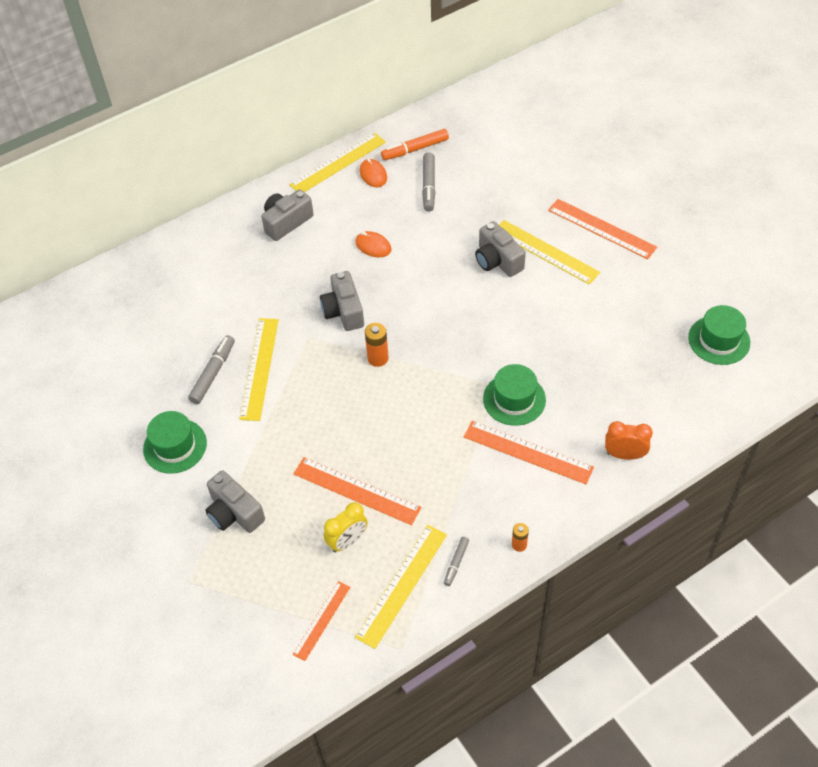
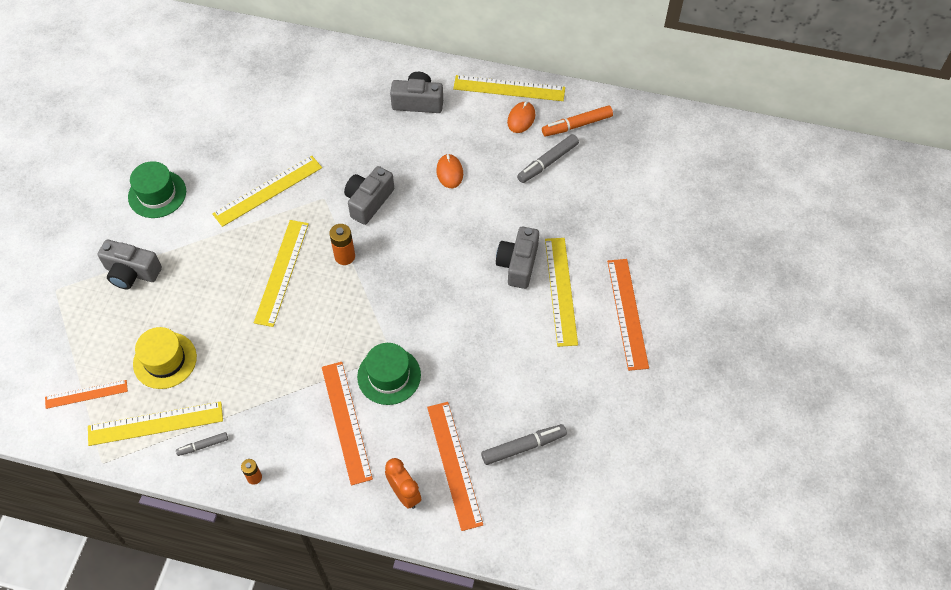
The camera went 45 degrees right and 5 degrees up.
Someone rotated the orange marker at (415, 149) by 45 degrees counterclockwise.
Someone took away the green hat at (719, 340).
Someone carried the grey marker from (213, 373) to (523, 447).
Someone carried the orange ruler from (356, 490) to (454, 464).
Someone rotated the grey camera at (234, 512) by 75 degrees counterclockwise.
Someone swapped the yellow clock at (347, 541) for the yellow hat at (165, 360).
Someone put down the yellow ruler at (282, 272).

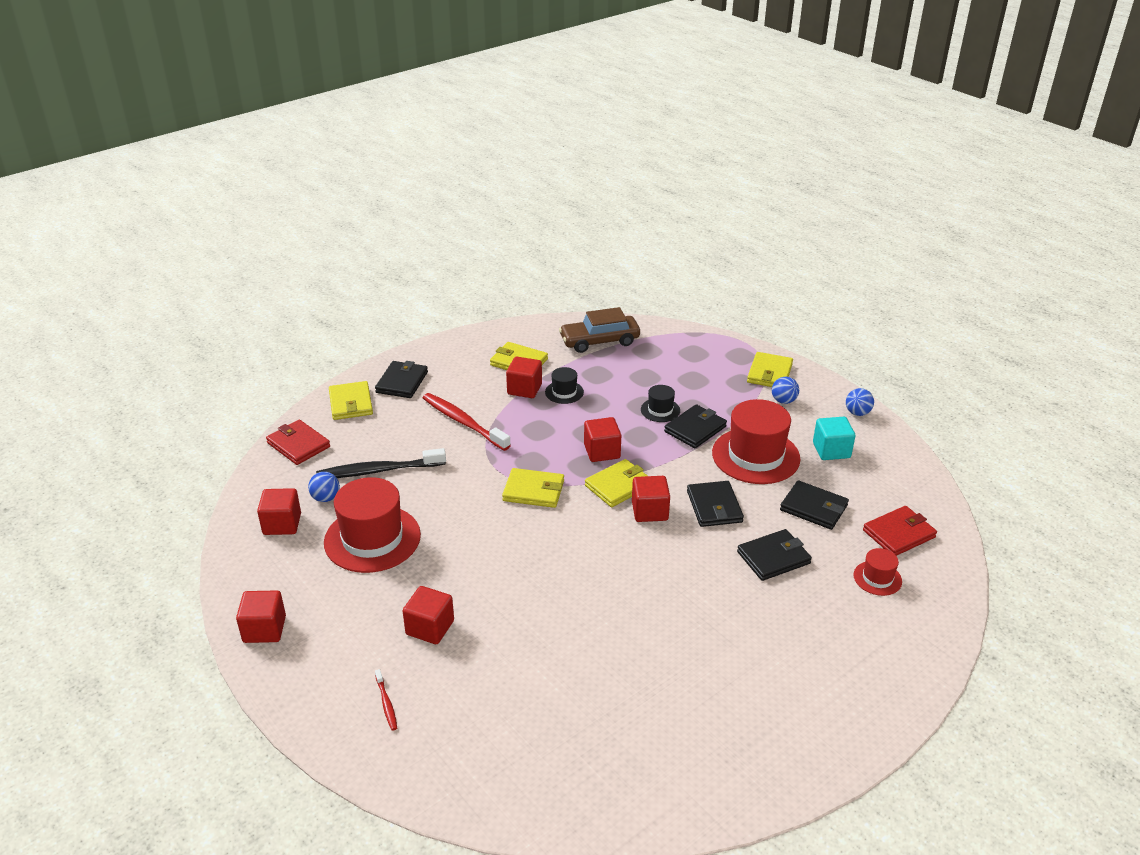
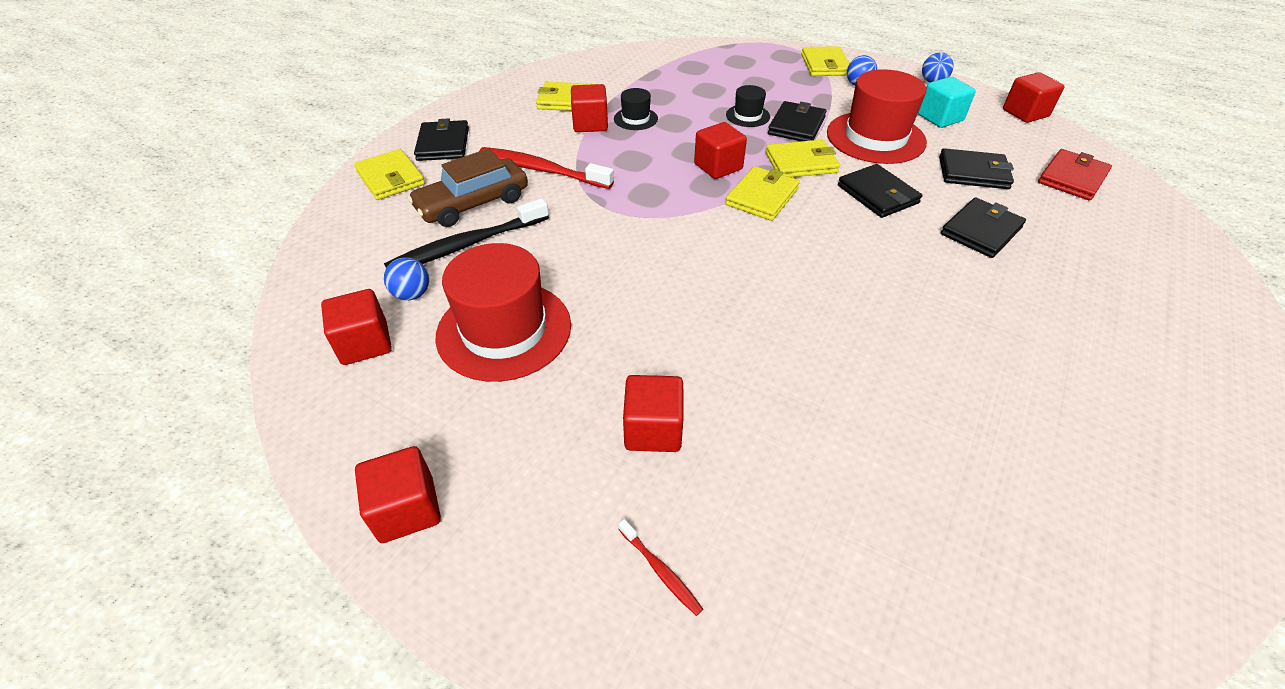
The camera went 20 degrees left and 10 degrees up.
Someone carried the brown car from (599, 341) to (473, 203).
Someone took away the red wallet at (298, 445).
Someone carried the yellow wallet from (534, 491) to (801, 163).
Someone carried the red cube from (649, 511) to (1025, 113).
Someone took away the red hat at (877, 578).

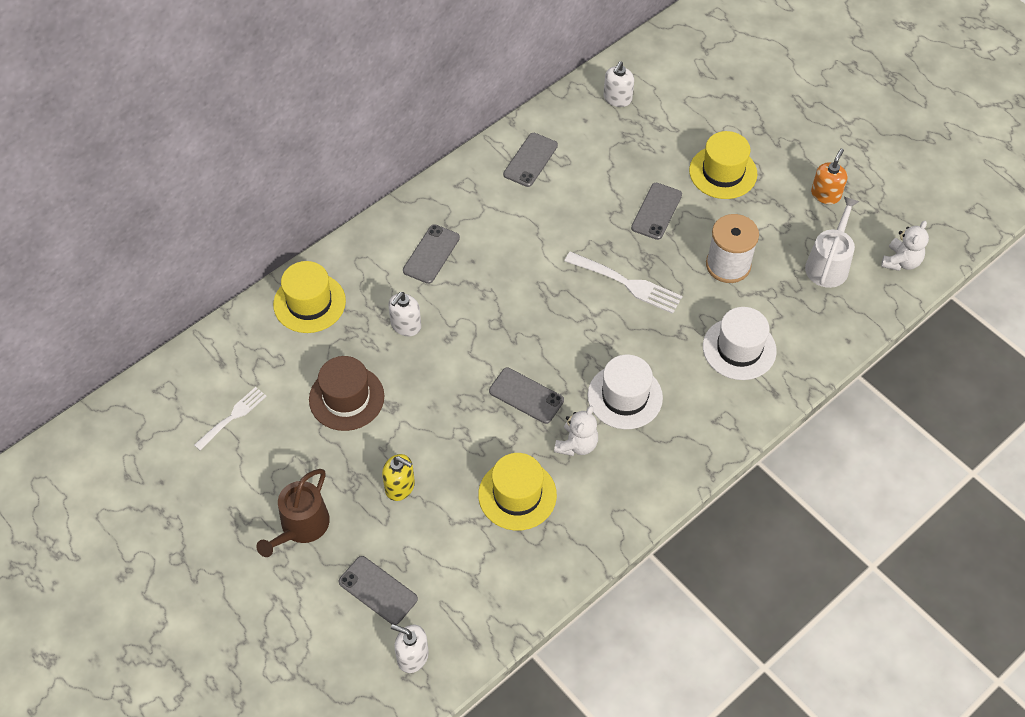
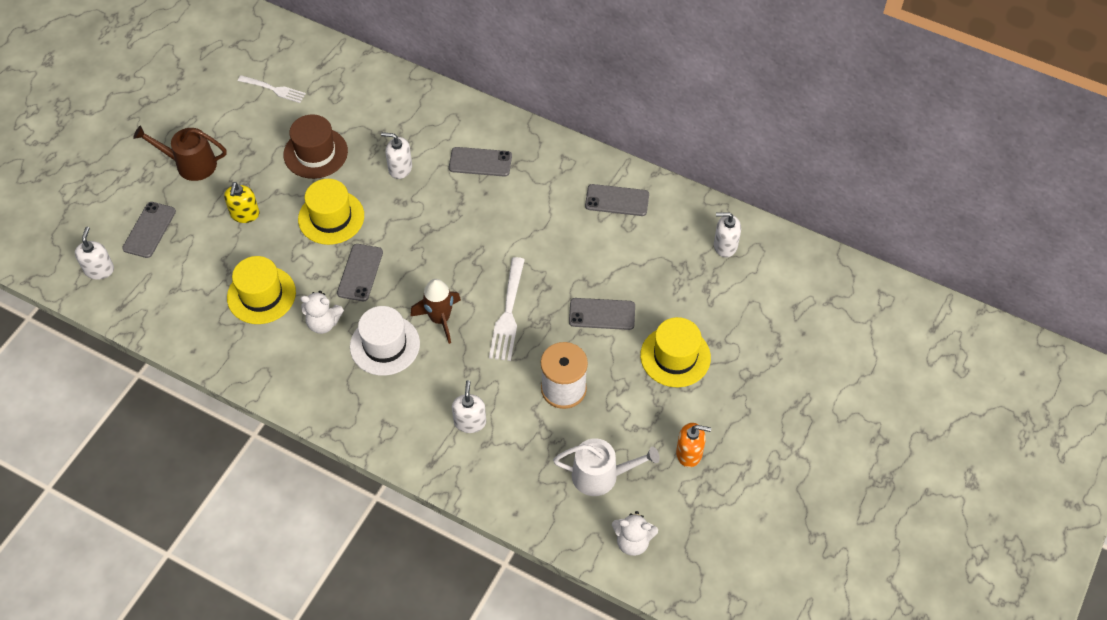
The camera went 70 degrees right and 0 degrees up.
Someone carried the yellow hat from (309, 303) to (331, 217).
Someone swapped the white hat at (739, 348) for the white soap dispenser at (470, 422).
Someone put down the brown rocket at (440, 319).

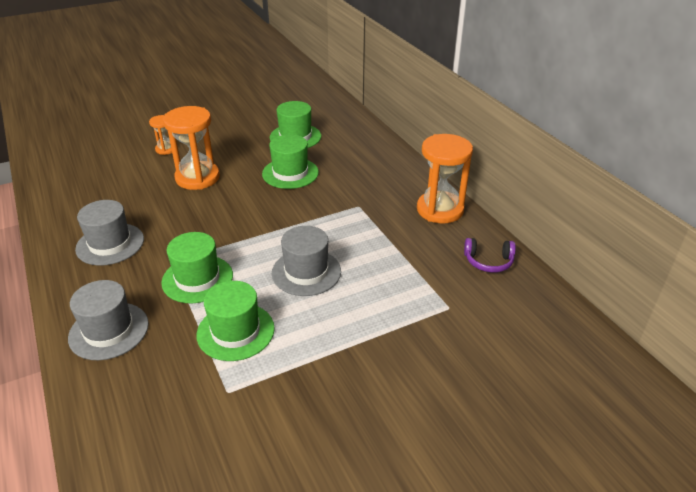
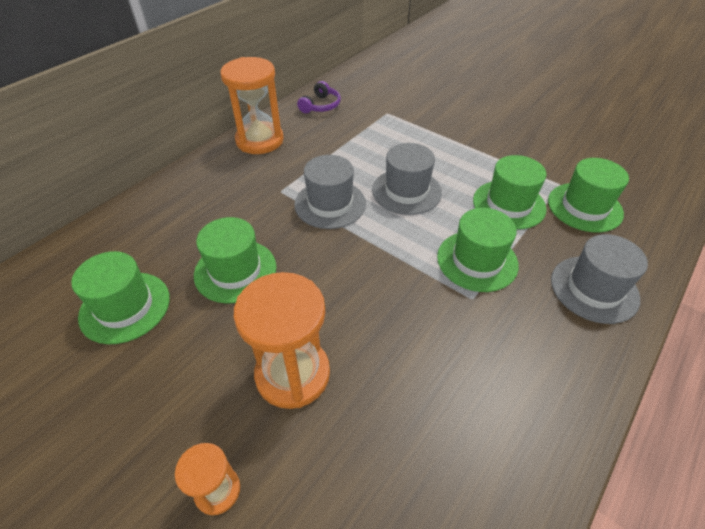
The camera went 115 degrees left and 10 degrees up.
Someone carried the grey hat from (110, 244) to (330, 204).
Someone rotated the purple headphones at (488, 261) by 45 degrees clockwise.
Someone put down the green hat at (584, 207).

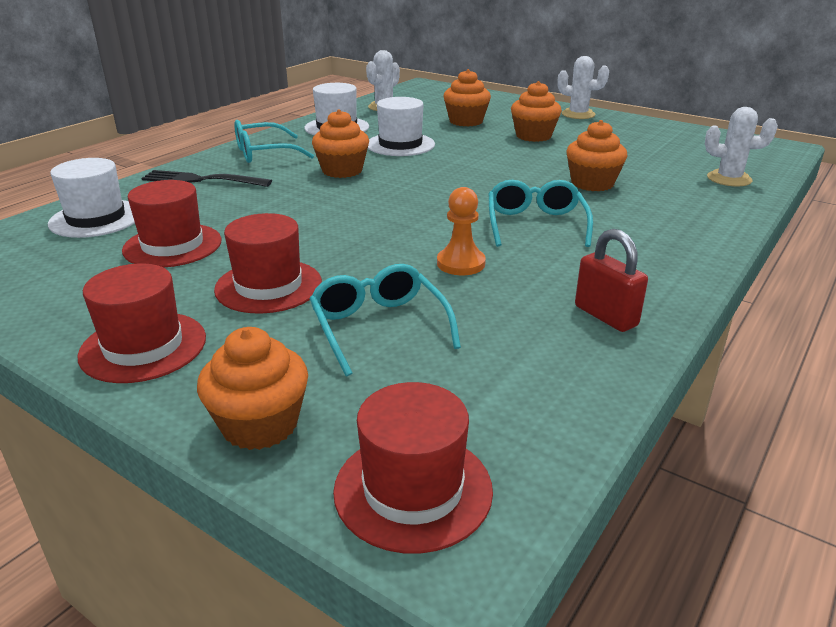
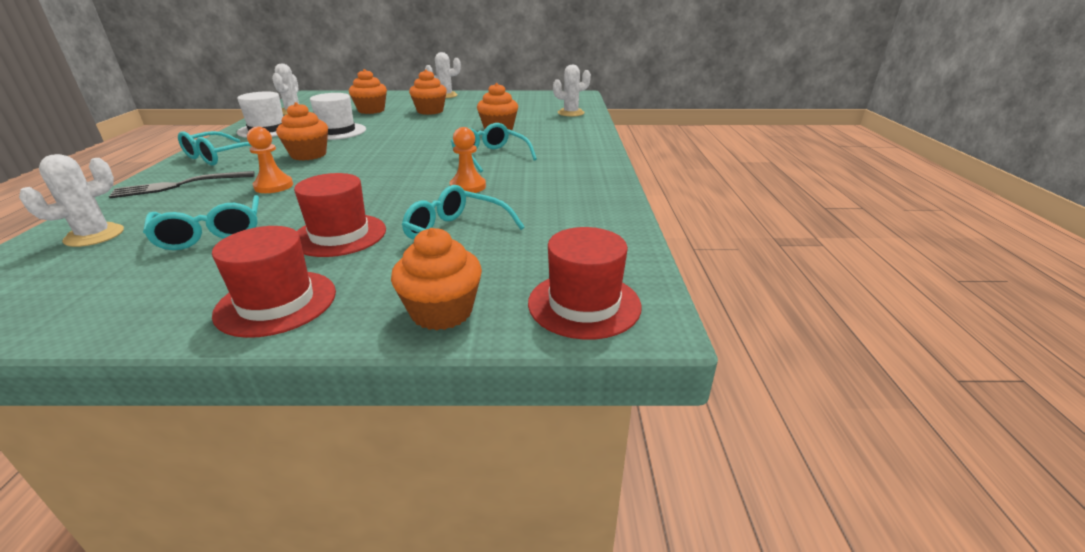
The camera went 35 degrees left and 0 degrees up.
Someone swapped the white hat at (96, 218) for the white cactus at (94, 235).
Someone swapped the red hat at (172, 245) for the turquoise glasses at (211, 233).
Someone took away the red padlock at (605, 316).
Someone put down the orange pawn at (273, 186).

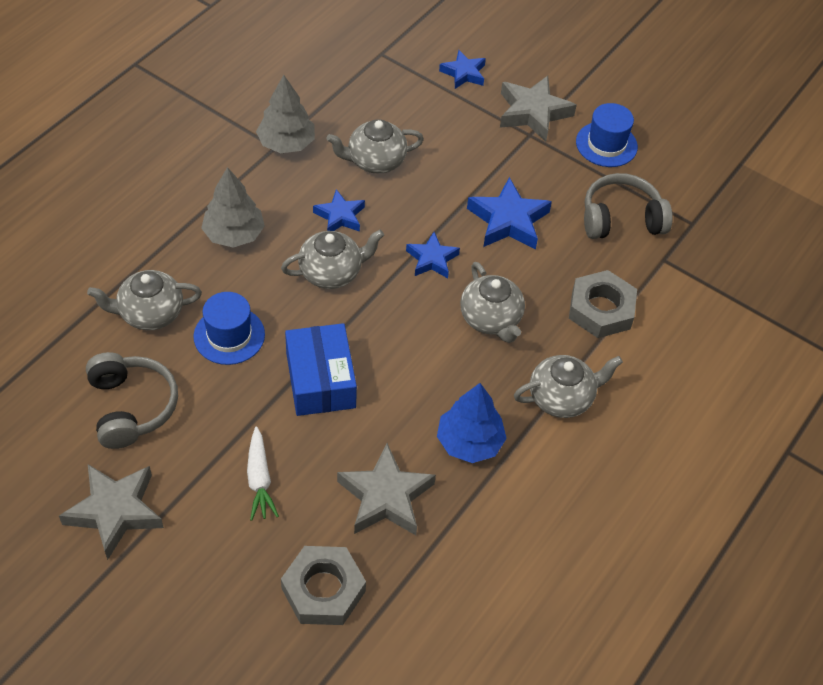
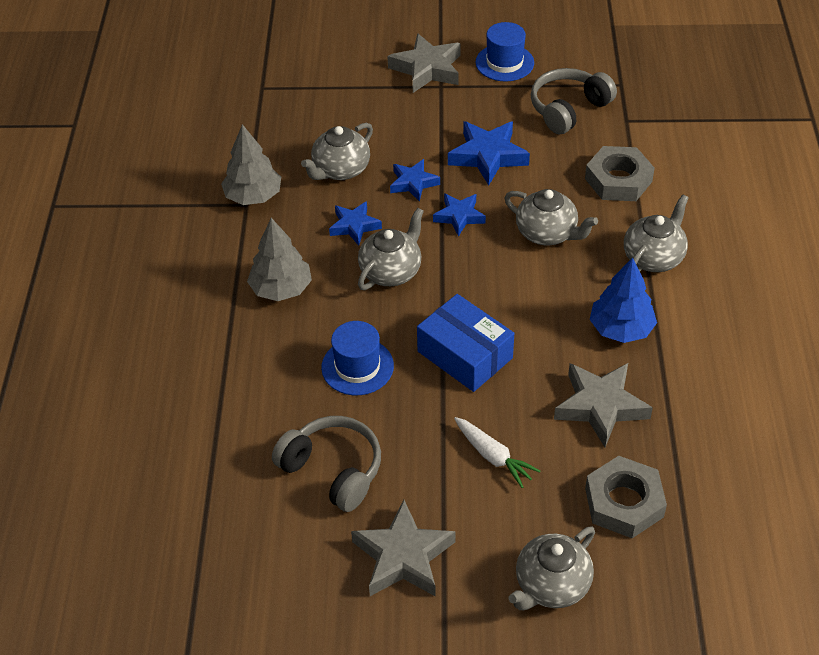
The camera went 30 degrees left and 5 degrees down.
Someone carried the blue star from (463, 73) to (413, 183).
Someone carried the grey teapot from (150, 313) to (551, 585).

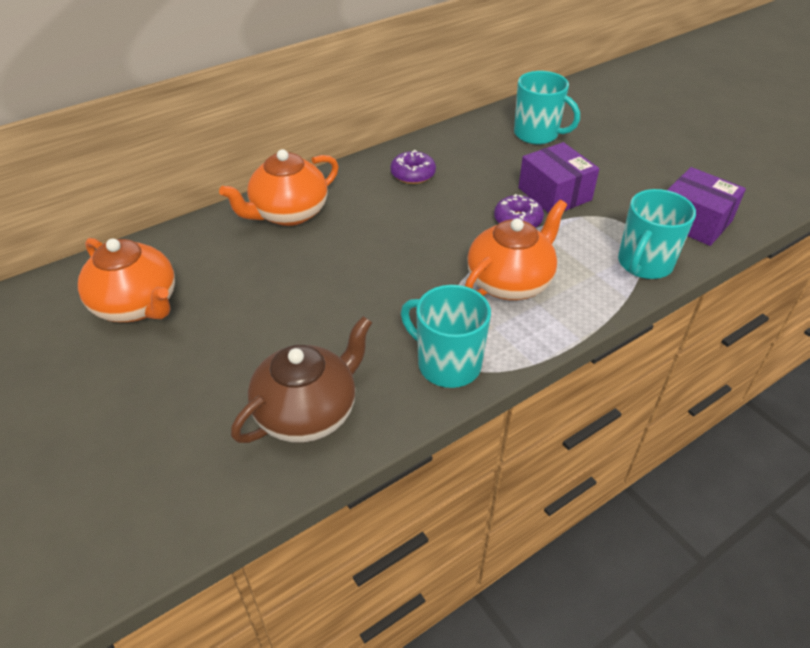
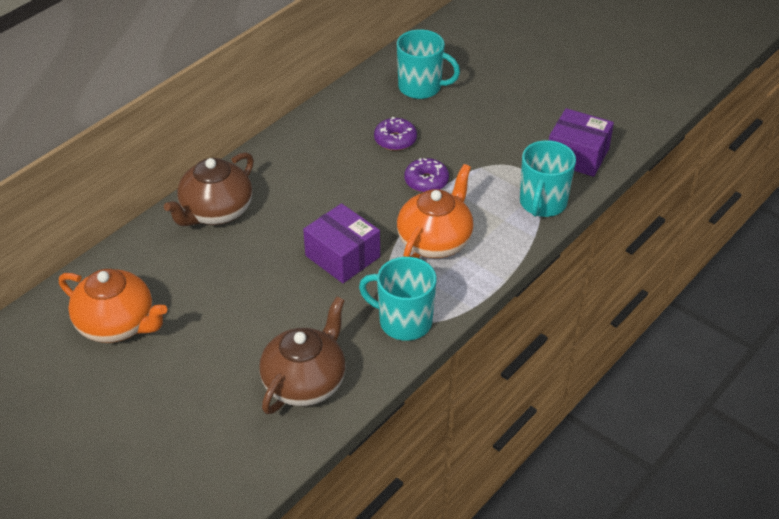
The camera went 15 degrees left and 0 degrees up.
Someone carried the purple box from (554, 194) to (342, 256).
Someone repainted the orange teapot at (288, 213), which became the brown teapot at (216, 212).
Someone carried the purple donut from (413, 174) to (395, 140).

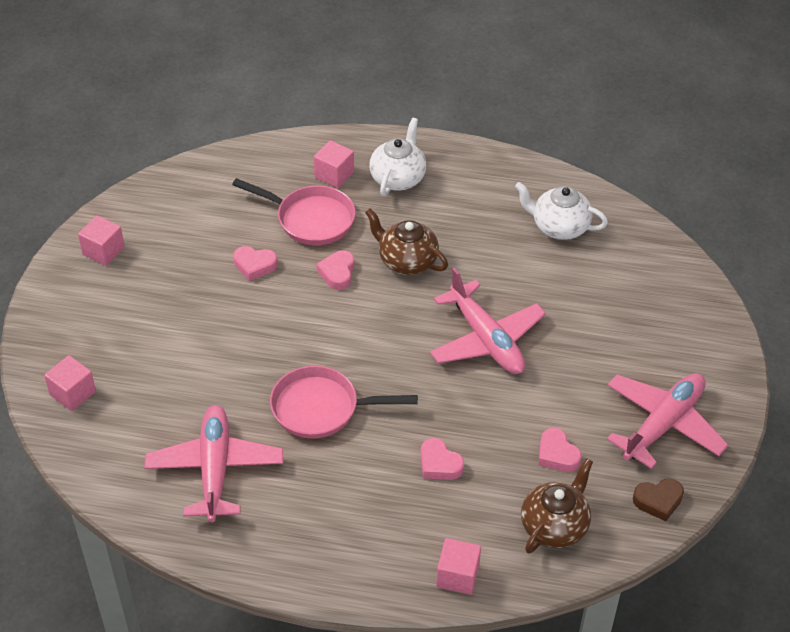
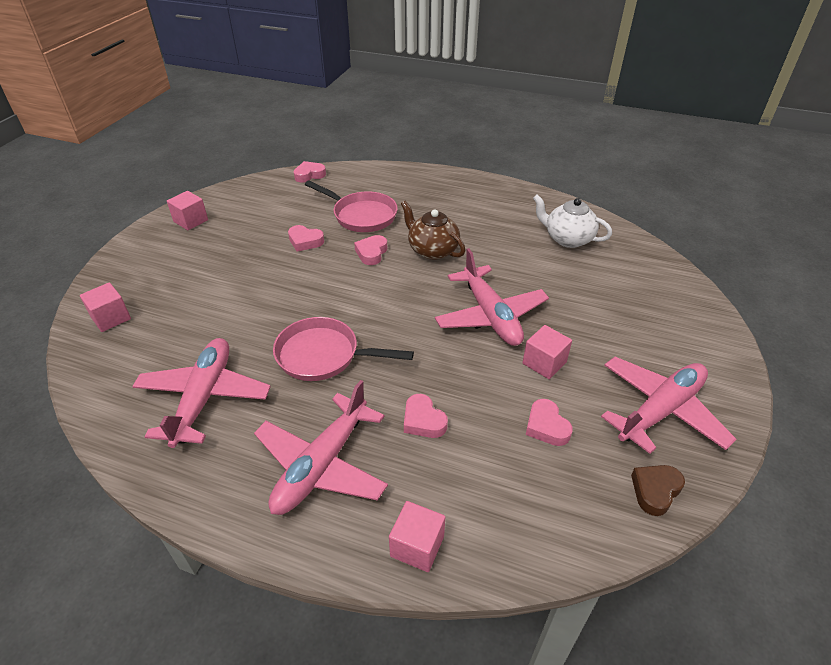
The camera went 10 degrees right and 5 degrees down.
Someone took away the white teapot at (398, 178).
Someone carried the pink cube from (334, 174) to (544, 363).
Someone took away the brown teapot at (554, 526).
Someone rotated the brown heart at (658, 501) by 135 degrees clockwise.
Someone put down the pink heart at (309, 175).
Someone put down the pink plane at (322, 465).

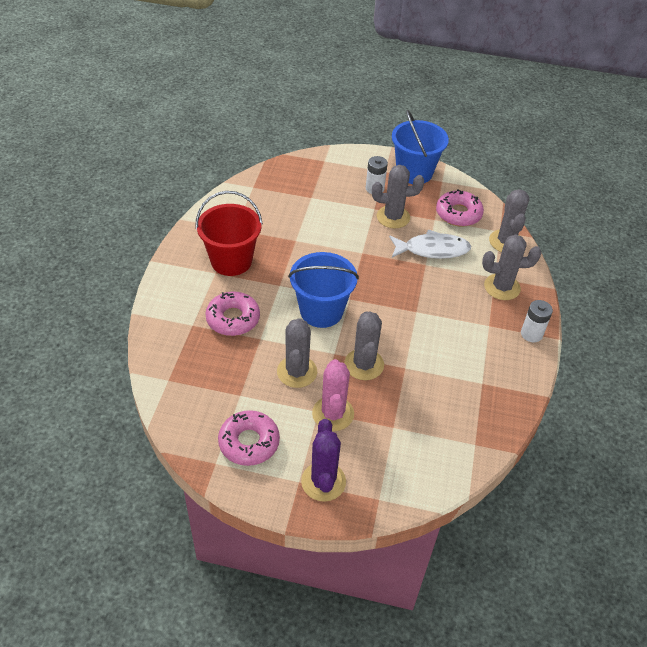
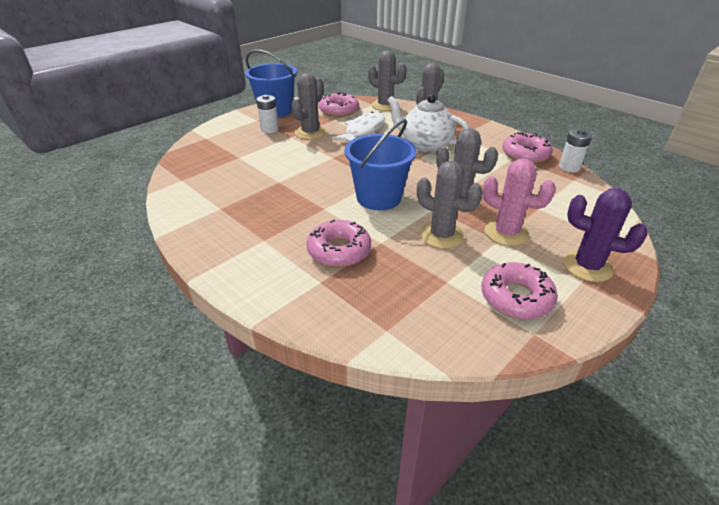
The camera went 55 degrees left and 10 degrees down.
Someone took away the red bucket at (231, 261).
Someone carried the white battery from (531, 334) to (569, 167).
Someone put down the white teapot at (425, 145).
Someone put down the pink donut at (525, 154).

